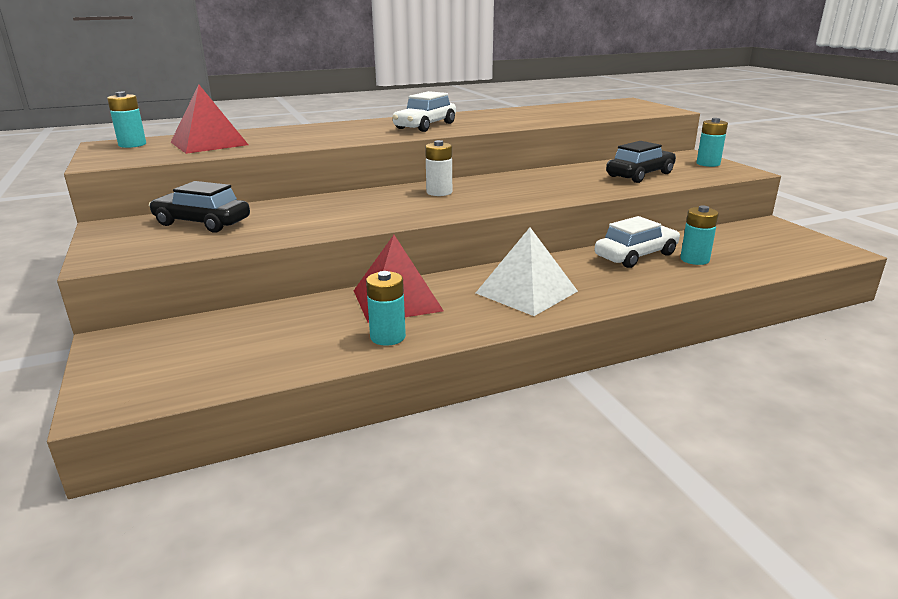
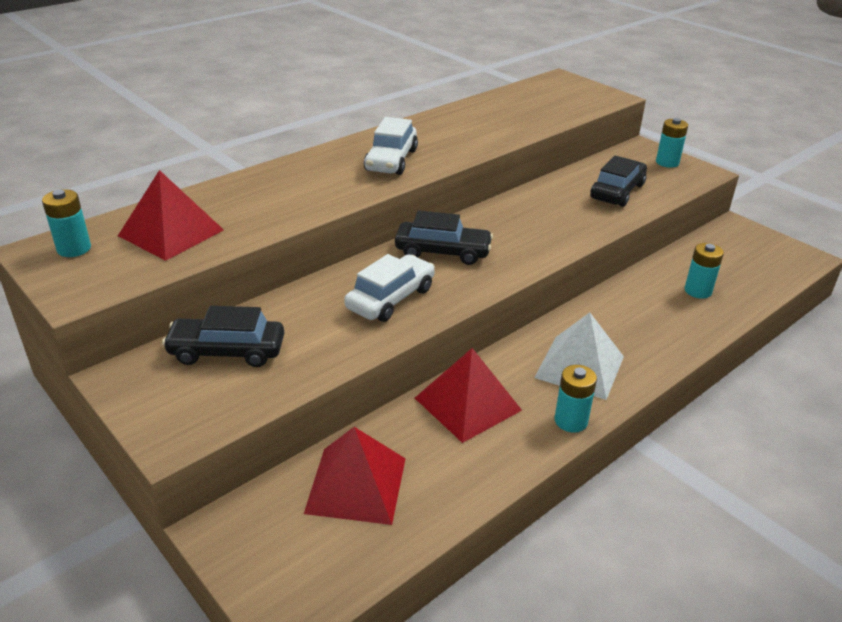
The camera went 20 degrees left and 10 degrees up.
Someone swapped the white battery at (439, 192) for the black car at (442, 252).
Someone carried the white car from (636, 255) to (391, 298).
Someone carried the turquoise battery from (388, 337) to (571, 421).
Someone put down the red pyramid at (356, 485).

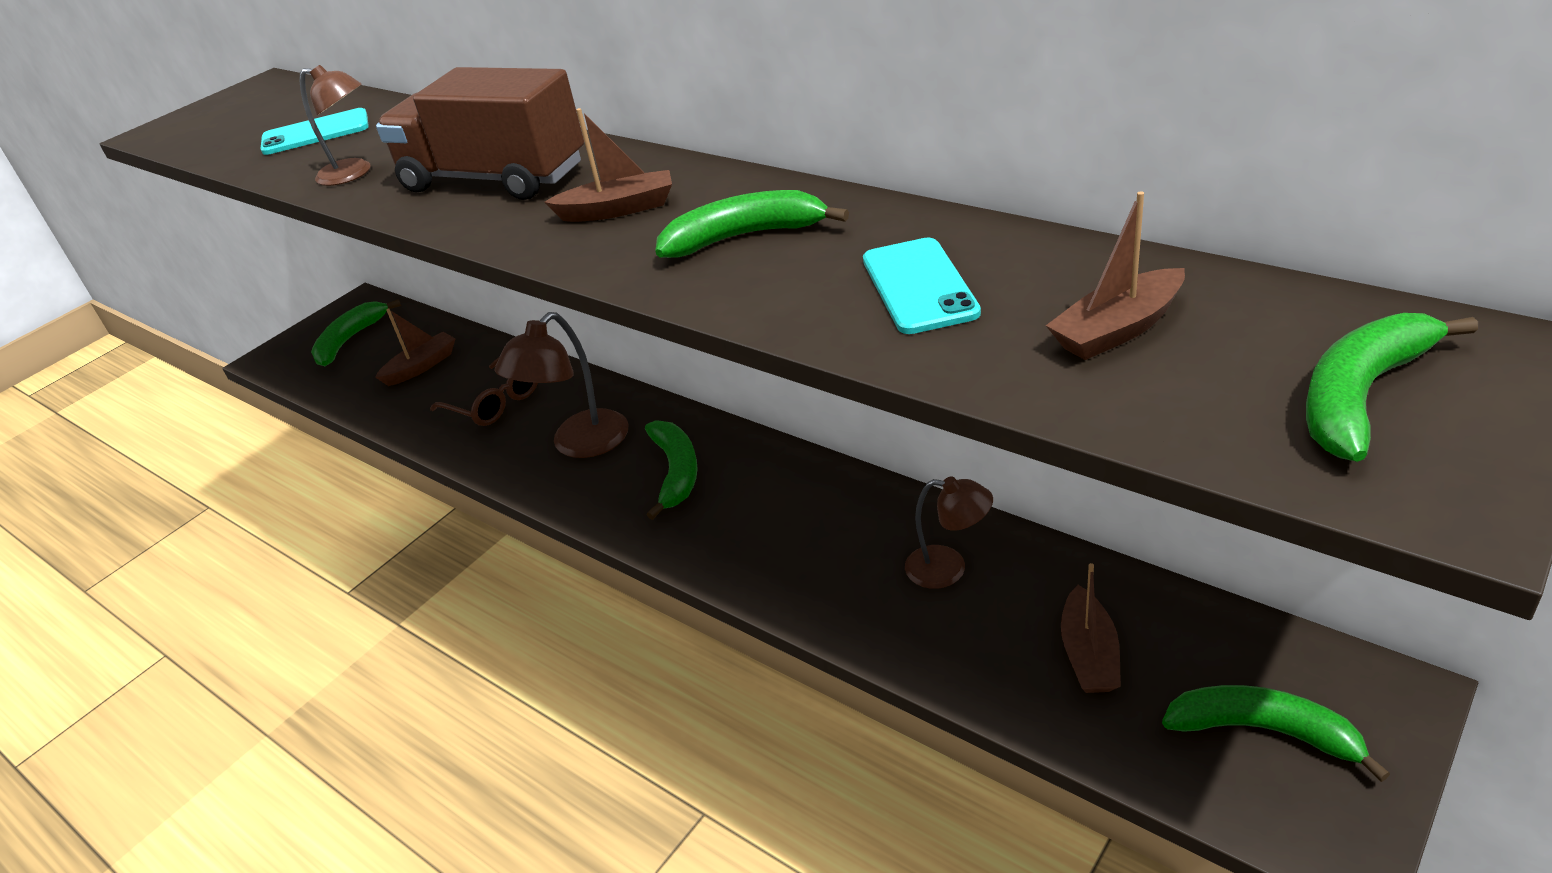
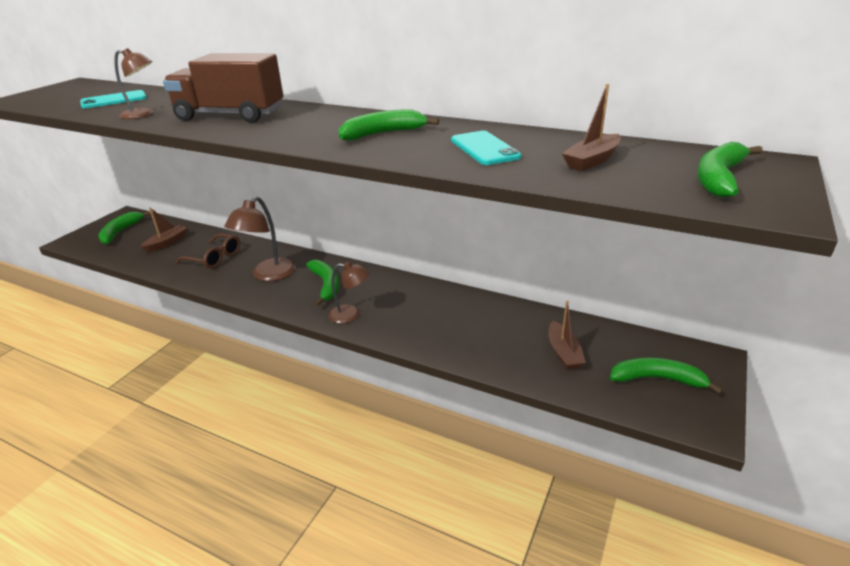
The camera went 15 degrees left and 5 degrees down.
Someone took away the brown boat at (618, 209).
Someone carried the brown lamp from (948, 568) to (351, 314).

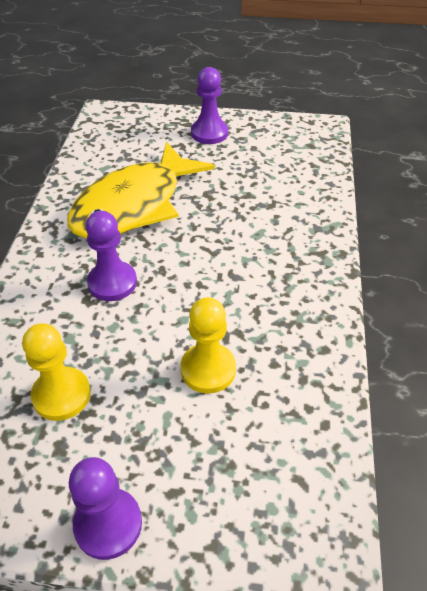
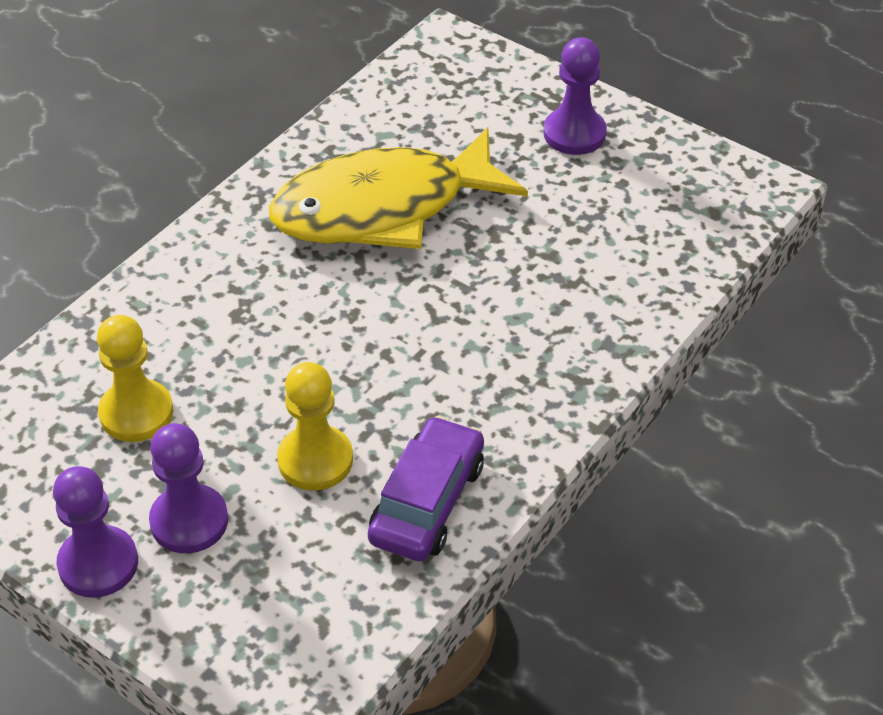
The camera went 30 degrees right and 0 degrees up.
Someone carried the purple pawn from (112, 282) to (189, 521).
Someone put down the purple car at (427, 502).

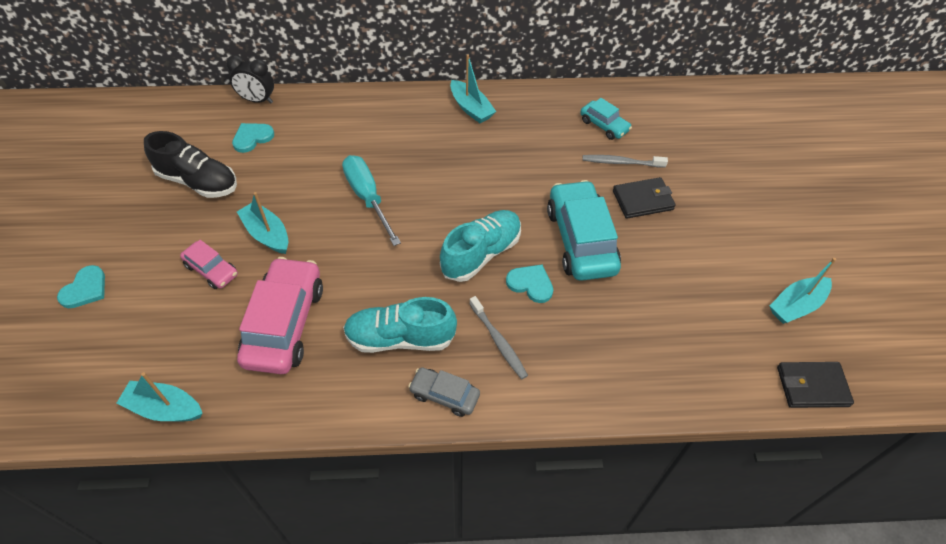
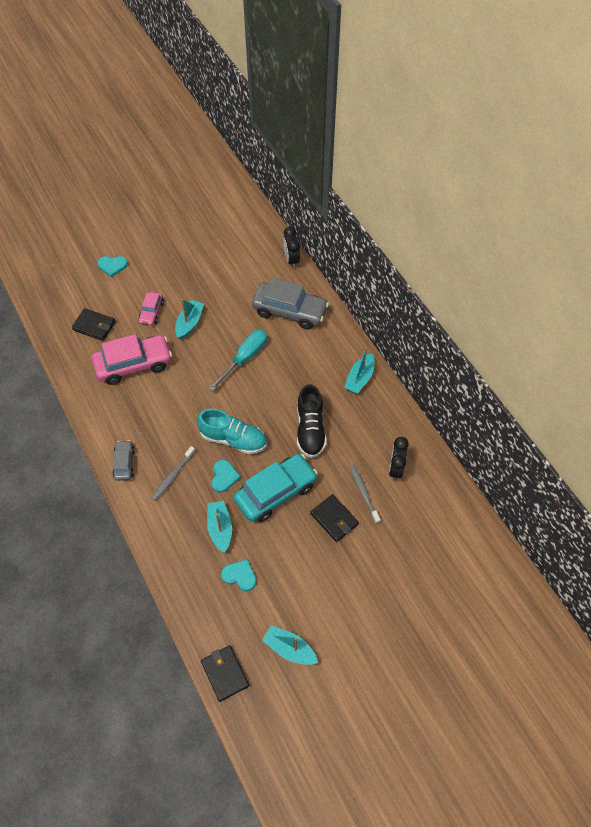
The camera went 65 degrees right and 5 degrees up.
Someone swapped the turquoise car at (604, 125) for the black clock at (395, 468).
Someone carried the turquoise heart from (252, 138) to (240, 575).
Someone carried the black shoe from (198, 181) to (310, 429).
Someone took away the turquoise shoe at (400, 338).
Someone carried the turquoise boat from (164, 408) to (220, 528).
Someone put down the grey car at (290, 311).
Someone put down the black wallet at (94, 326).

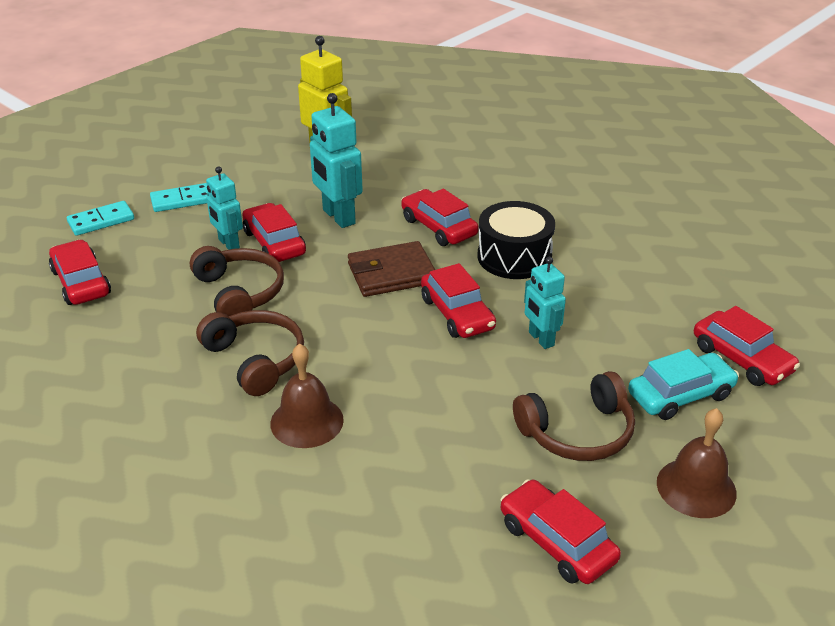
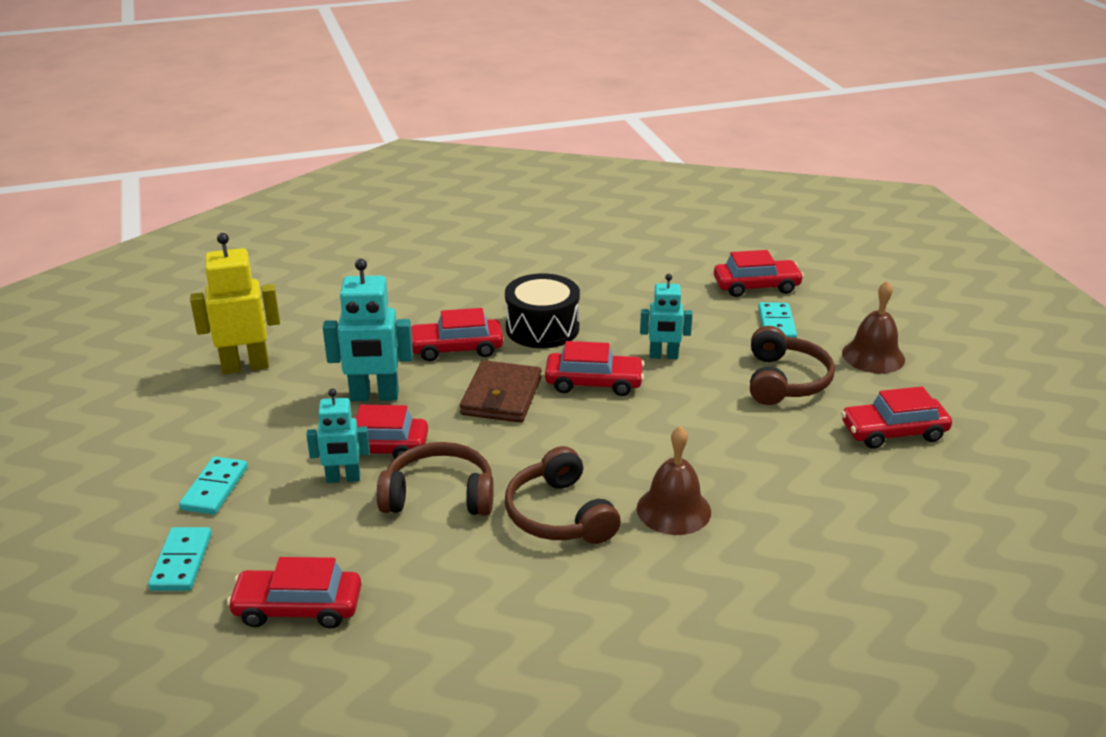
The camera went 60 degrees left and 5 degrees down.
Someone rotated the brown headphones at (256, 360) by 105 degrees counterclockwise.
Someone swapped the turquoise car at (680, 395) for the turquoise domino at (776, 324).

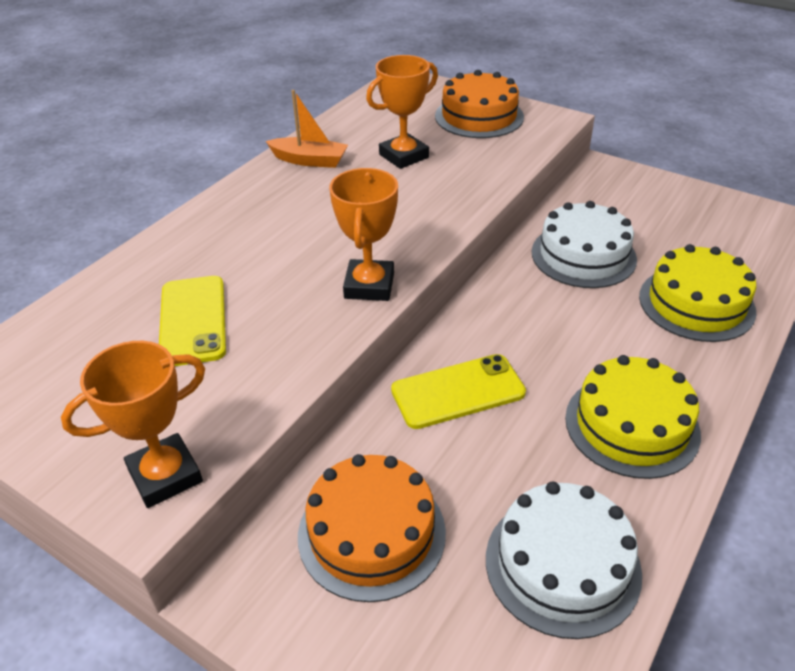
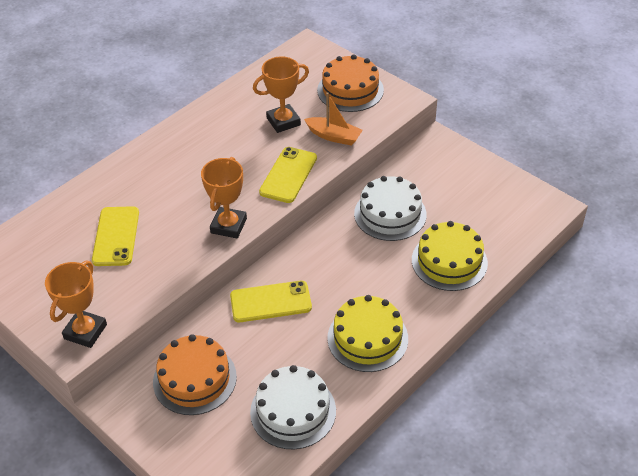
The camera went 10 degrees right and 5 degrees up.
Someone carried the orange boat from (309, 160) to (334, 136).
Someone rotated the orange trophy at (165, 476) by 45 degrees counterclockwise.
Someone put down the yellow phone at (288, 175).

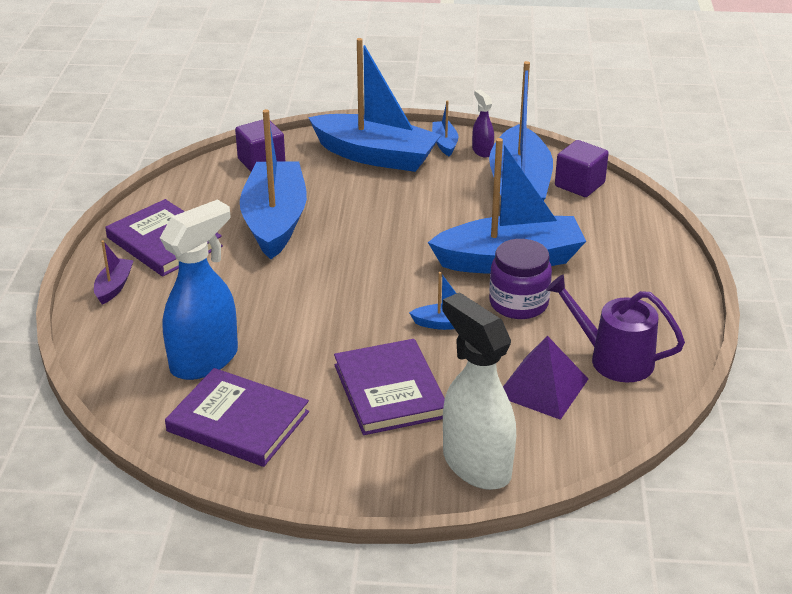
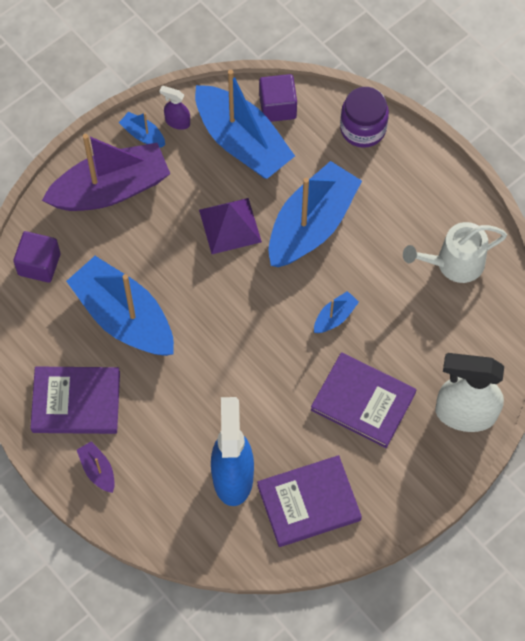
The camera went 45 degrees left and 30 degrees up.
Someone repainted the blue boat at (375, 156), which became the purple boat at (111, 189).
Someone carried the purple jar from (518, 303) to (363, 129).
Someone repainted the purple watering can at (614, 359), which became the white watering can at (454, 263).
Someone carried the purple pyramid from (542, 387) to (230, 225).

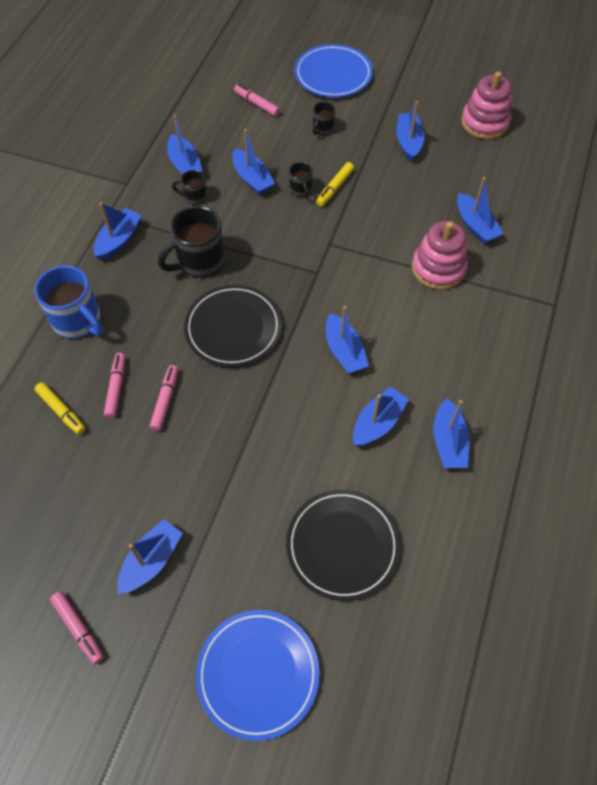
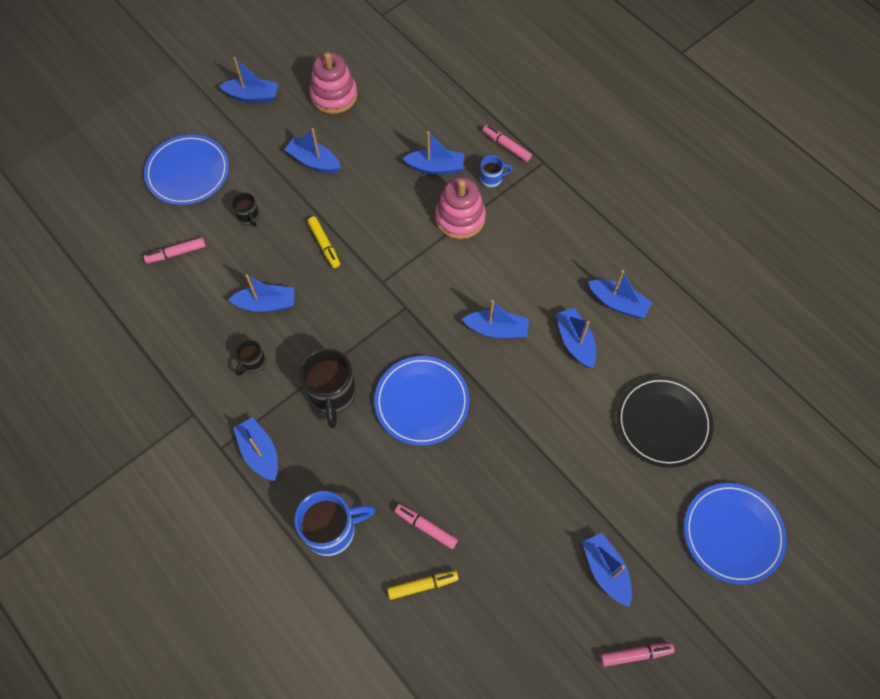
The camera went 60 degrees left and 5 degrees up.
Someone carried the blue boat from (185, 165) to (252, 96).
Someone took away the black mug at (301, 190).
Someone repainted the black plate at (233, 328), which became the blue plate at (422, 402).
Someone carried the pink marker from (165, 400) to (506, 146).
Someone put down the blue mug at (492, 179).

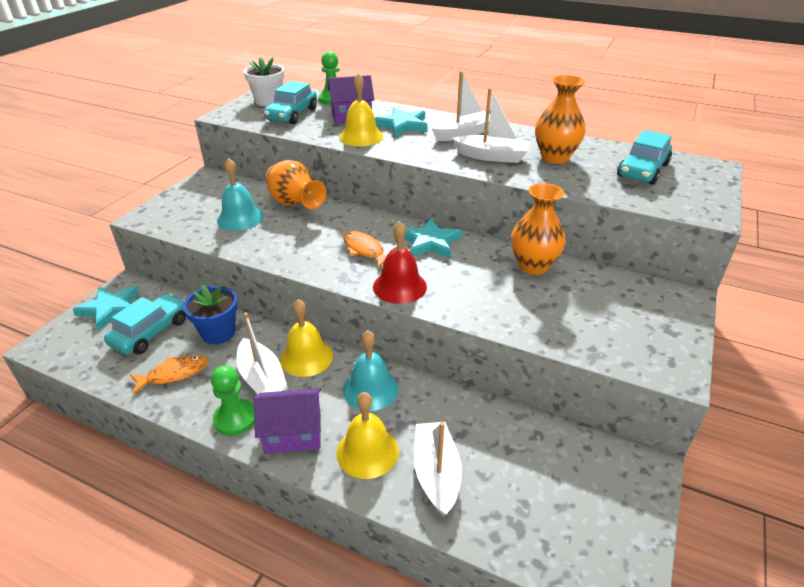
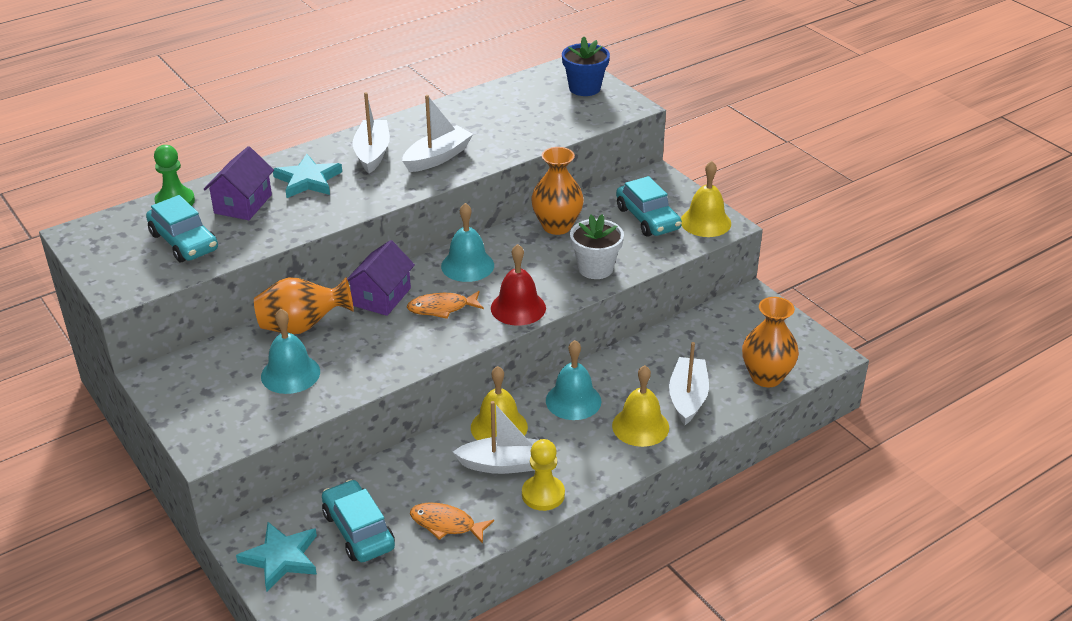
The camera went 60 degrees left and 0 degrees up.
Someone carried the white flower pot from (268, 101) to (595, 268).
Someone carried the yellow bell from (361, 137) to (705, 222).
Someone carried the orange vase from (555, 157) to (766, 377).
Someone carried the turquoise car from (643, 170) to (648, 218).
Someone swapped the turquoise star at (430, 242) for the turquoise bell at (467, 265).
Someone carried the blue flower pot from (218, 332) to (584, 88).
Someone rotated the orange fish at (174, 374) by 75 degrees counterclockwise.
Someone repainted the green pawn at (235, 418), which became the yellow pawn at (543, 494).
Someone carried the purple house from (293, 433) to (381, 297).
Someone rotated the white boat at (436, 473) by 75 degrees clockwise.

